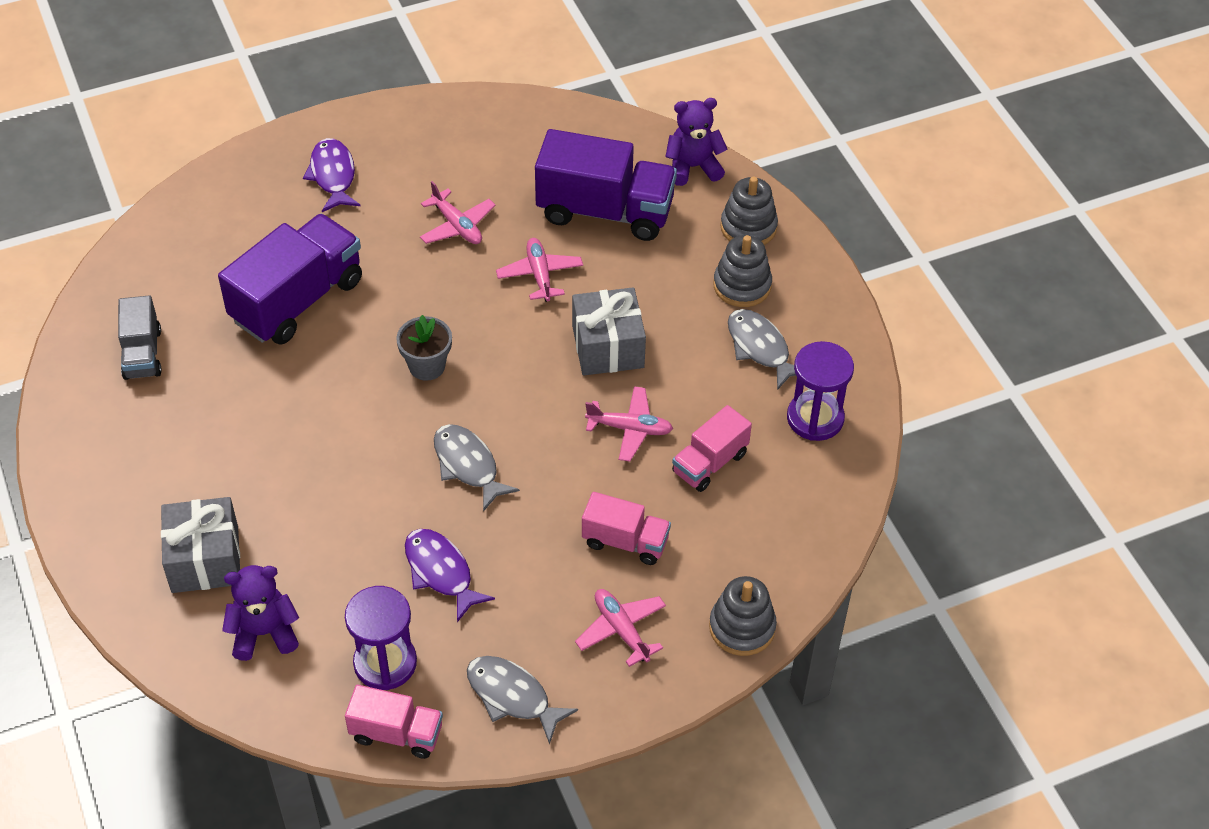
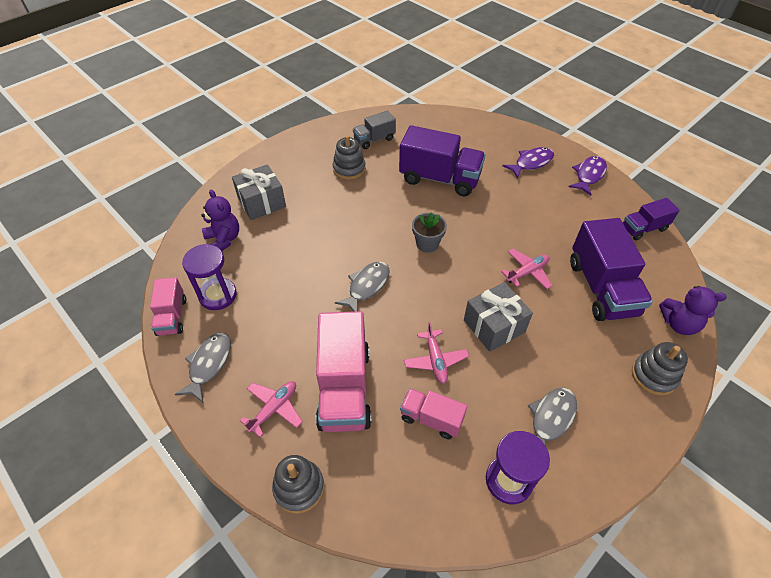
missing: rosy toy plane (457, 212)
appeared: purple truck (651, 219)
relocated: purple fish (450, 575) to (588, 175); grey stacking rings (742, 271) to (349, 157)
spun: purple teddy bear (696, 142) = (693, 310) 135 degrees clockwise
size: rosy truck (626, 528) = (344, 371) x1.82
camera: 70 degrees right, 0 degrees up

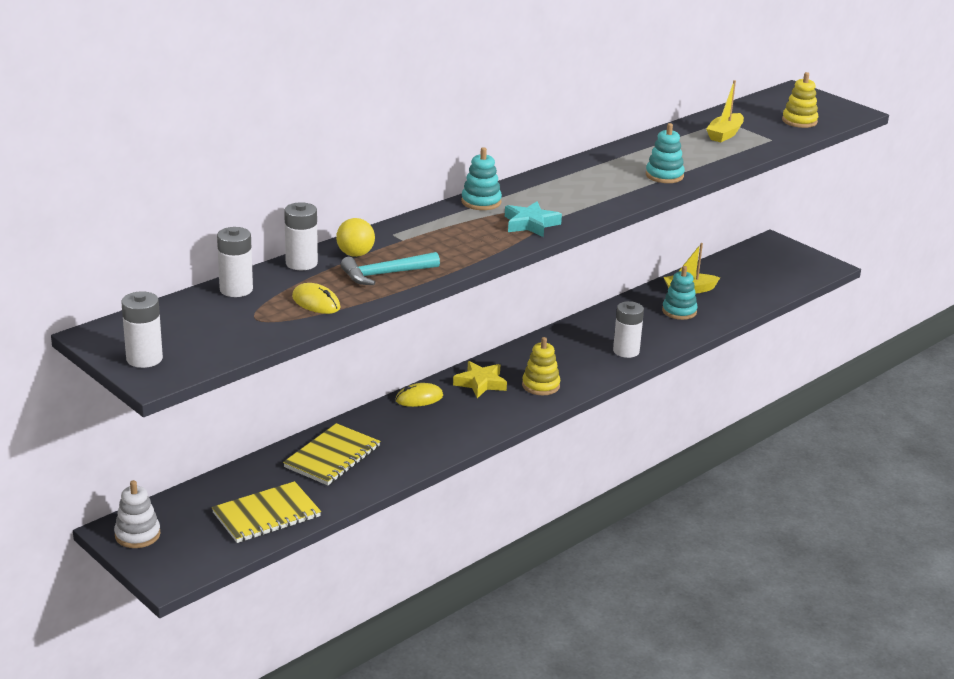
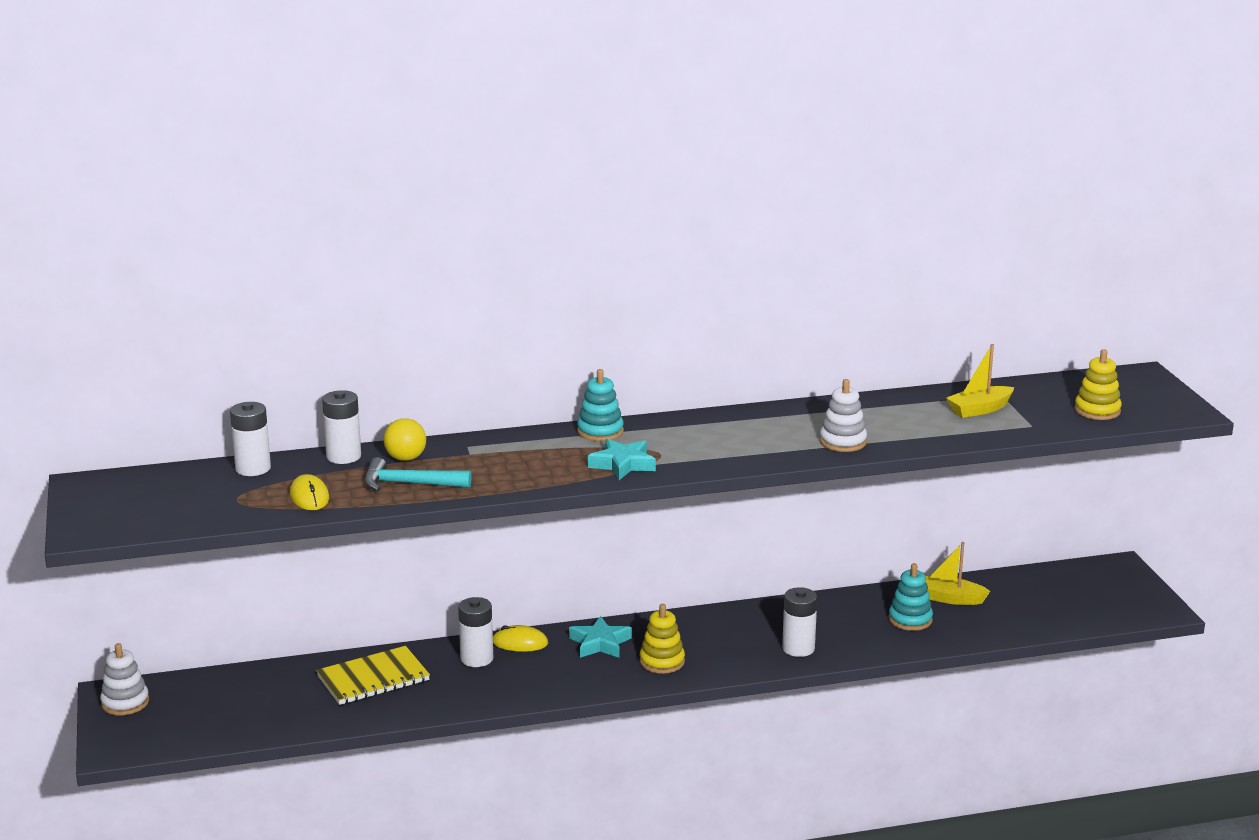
missing: bright yellow exercise book (266, 512)
relocated: snow-white power cell (142, 329) to (475, 632)
colour: bright yellow five-pointed star (480, 379) to teal five-pointed star (600, 637); teal stacking rings (665, 153) to snow-white stacking rings (843, 415)
camera: 30 degrees right, 5 degrees down

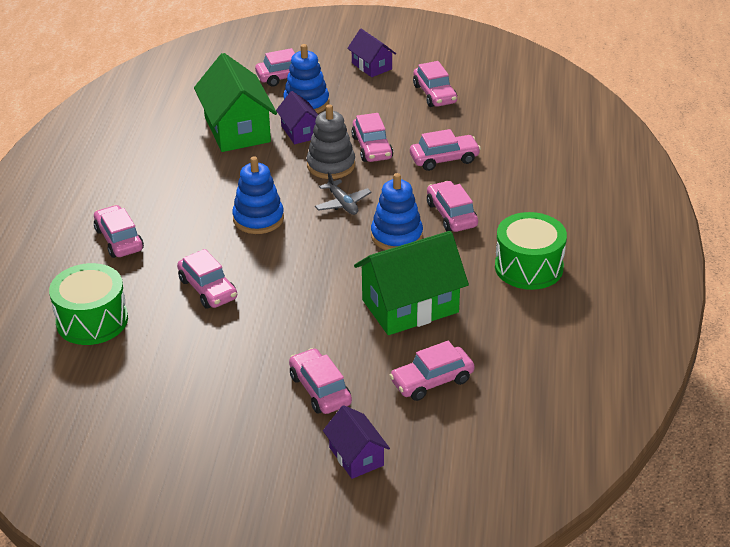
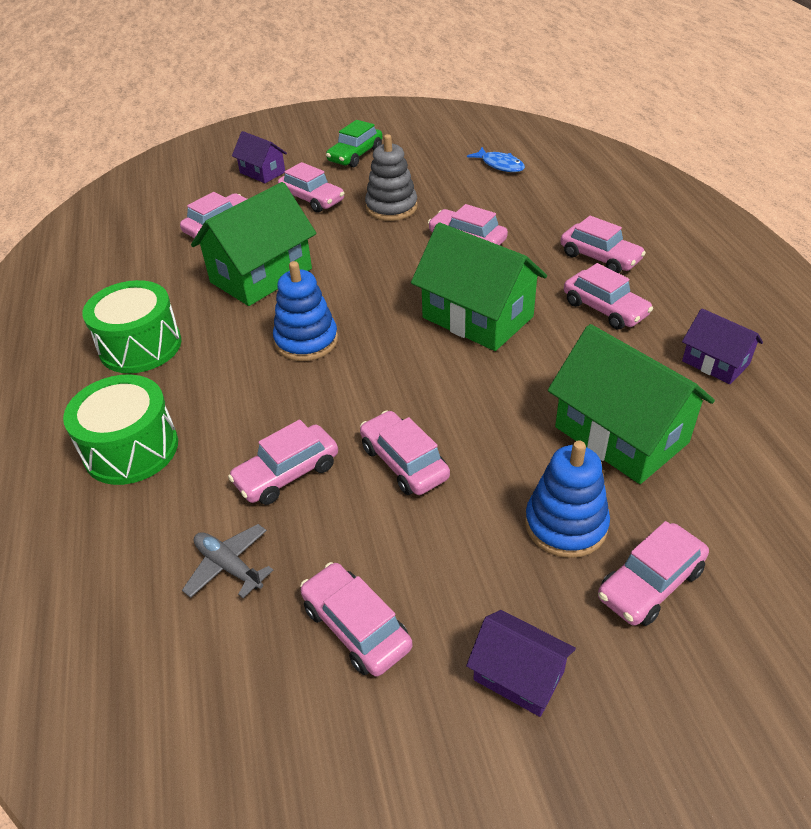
appeared: emerald toy car (354, 143); blue fish (496, 159)
relocated: emerald toy drum (88, 304) to (120, 430); purple house (297, 117) to (722, 346); grey stacking rings (331, 141) to (391, 177); grey toy plane (343, 193) to (227, 561); rosy toy car (452, 206) to (608, 296)
exchanged: blue stacking rings (258, 195) to emerald house (479, 286)
camera: 160 degrees right, 5 degrees up

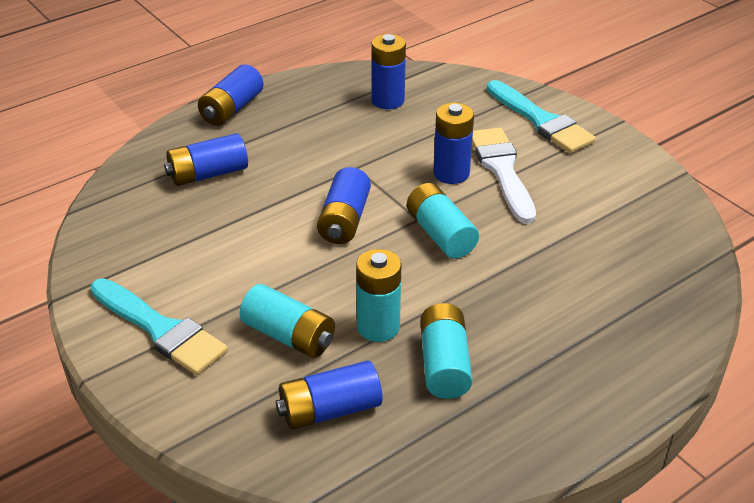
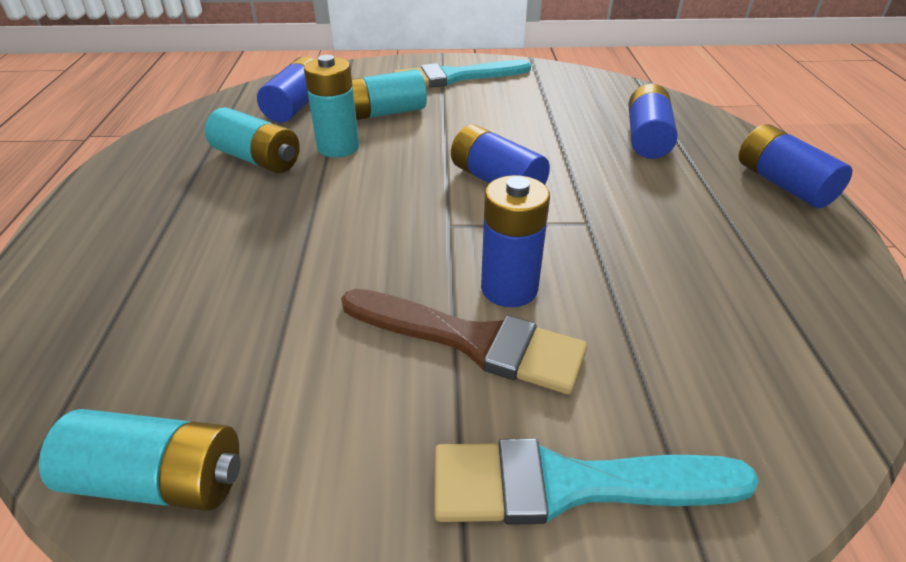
missing: blue power cell (388, 71)
relocated: teal power cell (443, 221) to (139, 460)
colour: snow-white brush (504, 176) to dark brown brush (464, 341)
camera: 125 degrees right, 0 degrees up

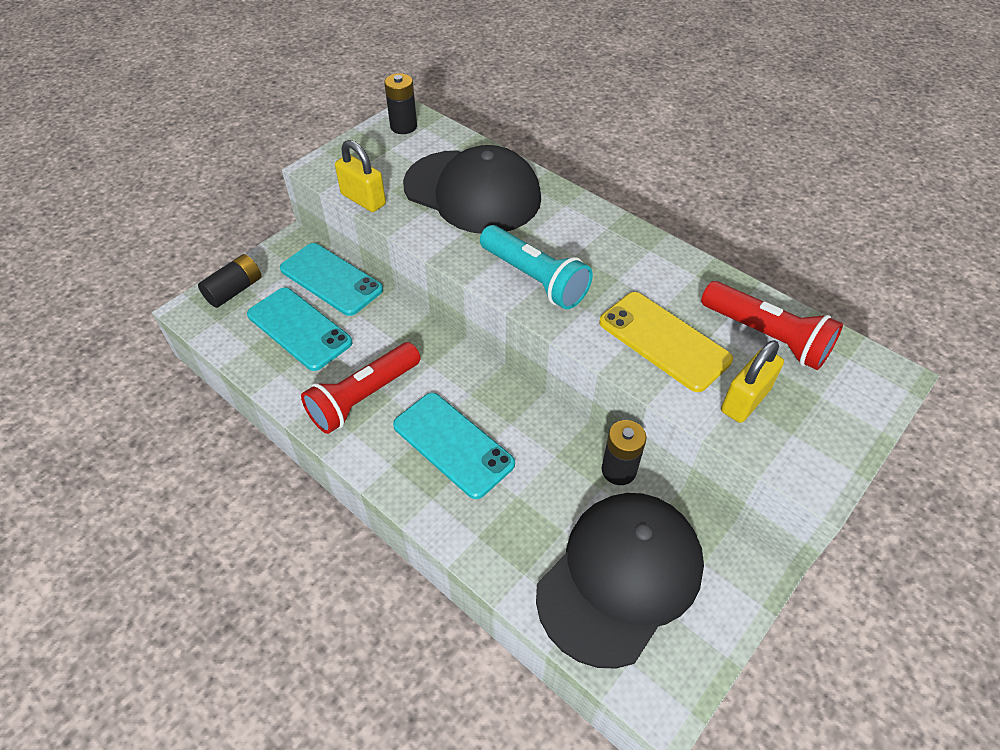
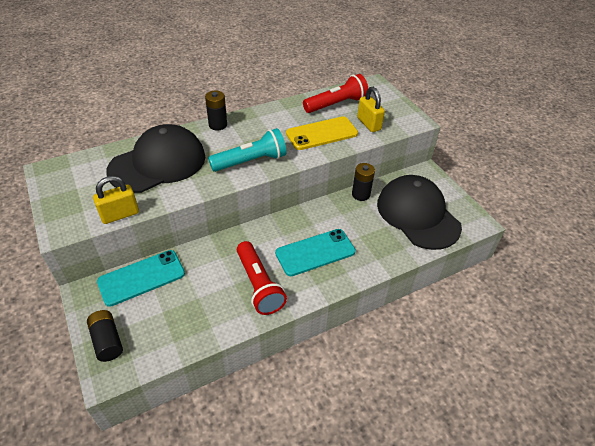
missing: teal phone (299, 329)
relocated: ebony power cell (400, 103) to (216, 110)
camera: 70 degrees left, 5 degrees down

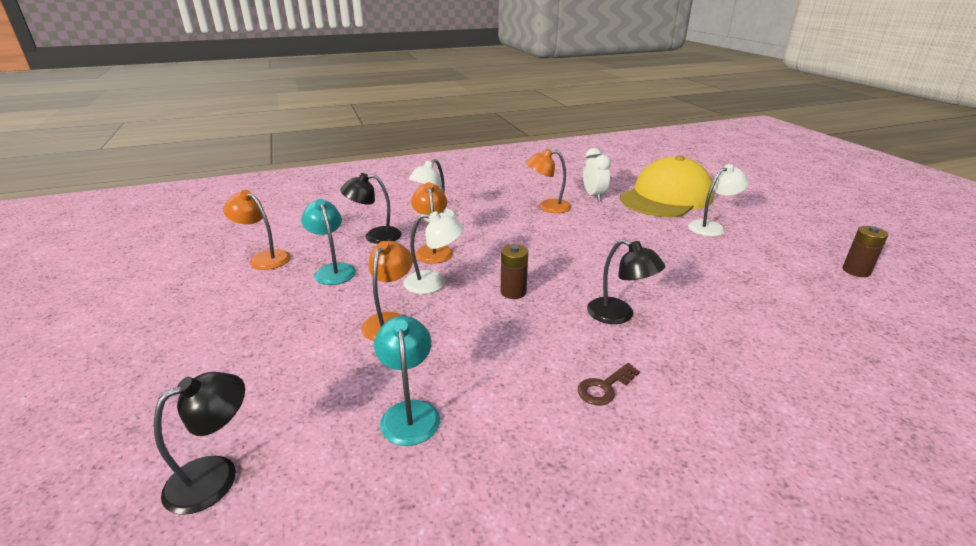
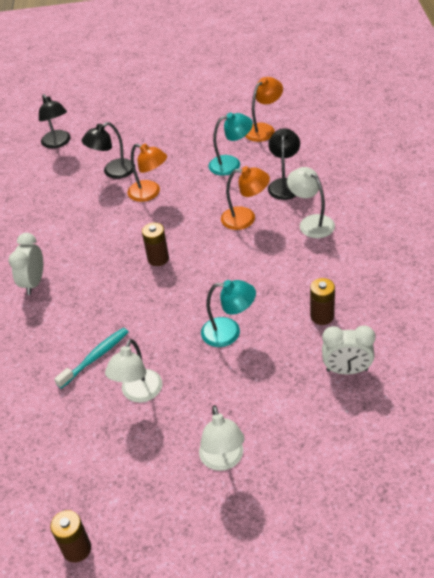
missing: bright yellow cap (667, 186)
appeared: teal tooth brush (91, 358)
relocated: teal reading lamp (407, 381) to (228, 313); snow-white reading lamp (434, 252) to (134, 370); ebony reading lamp (626, 281) to (108, 150)
exchanged: orange reading lamp (548, 181) to dark brown power cell (322, 301); dark brown key (609, 384) to snow-white alarm clock (26, 264)
camera: 110 degrees right, 15 degrees up

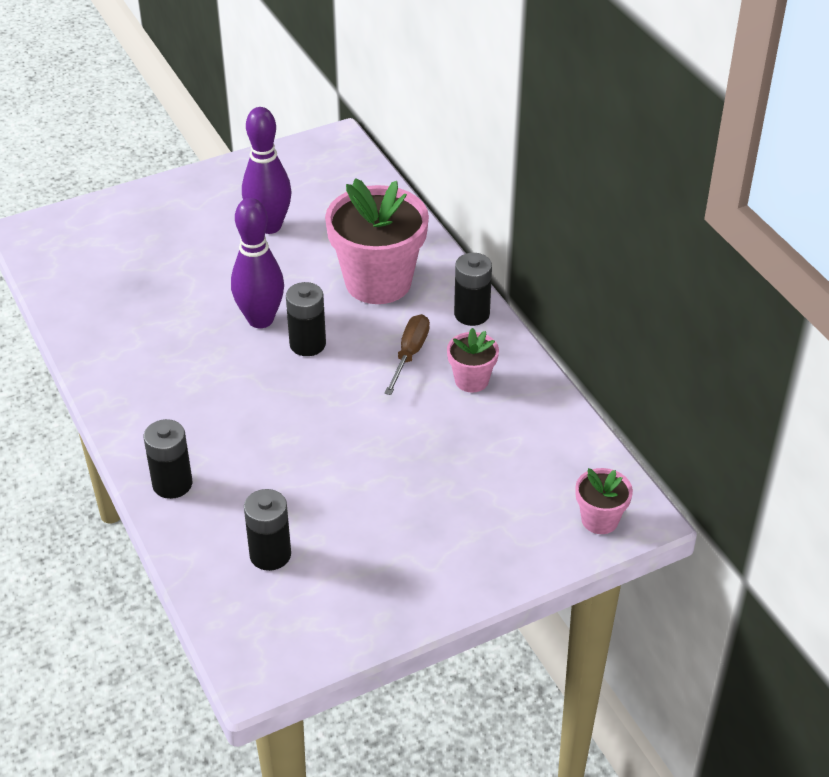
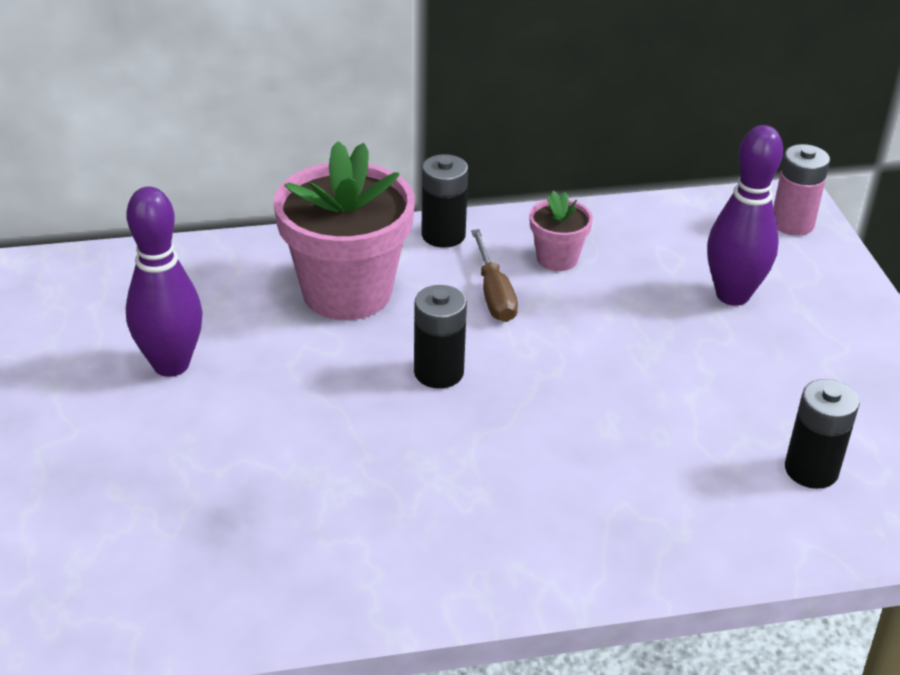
missing: ebony power cell (168, 459)
relocated: purple bowling pin (257, 263) to (745, 215)
exchanged: rosy potted plant (604, 501) to rosy power cell (801, 190)
spun: dark brown flat screwdriver (407, 354) = (494, 275) 135 degrees counterclockwise
camera: 75 degrees left, 5 degrees down

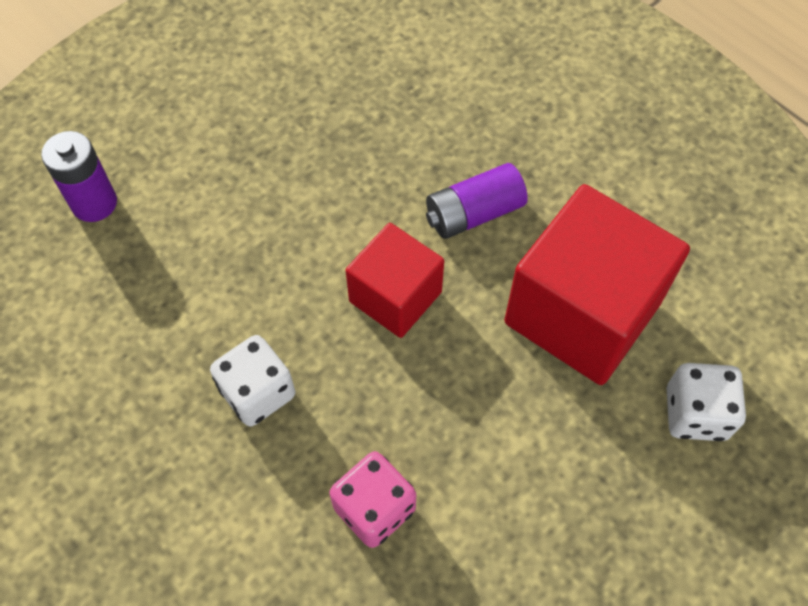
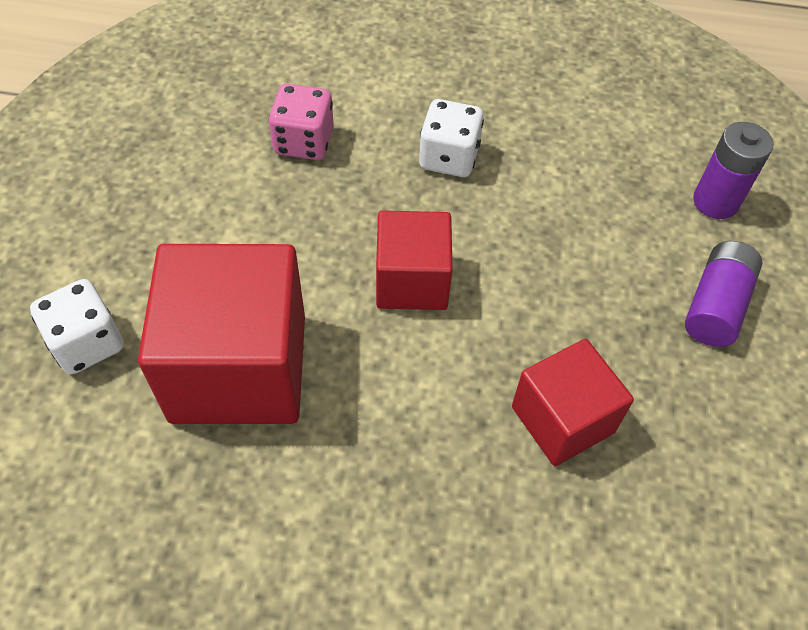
appeared: red block (573, 402)
relocated: purple power cell (477, 201) to (724, 294)
camera: 140 degrees right, 5 degrees down

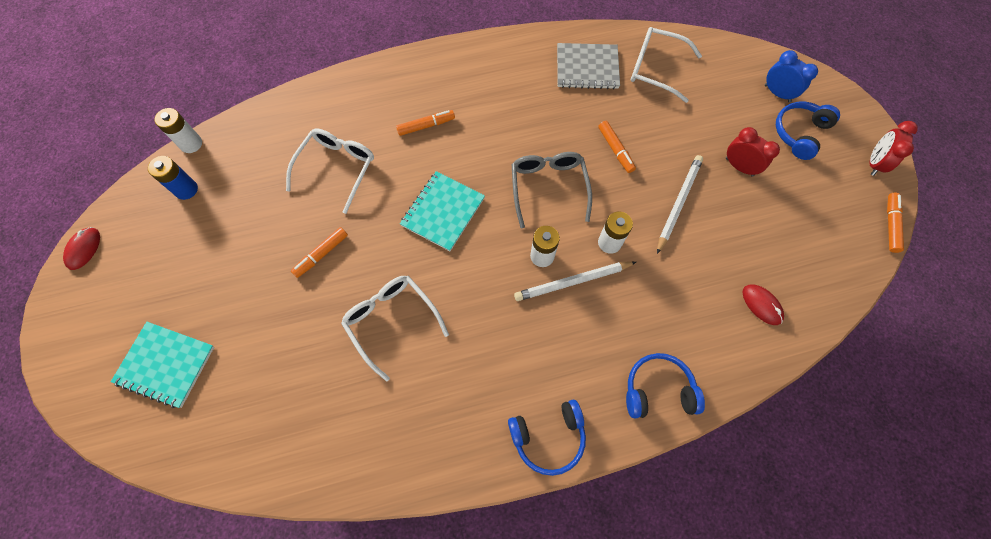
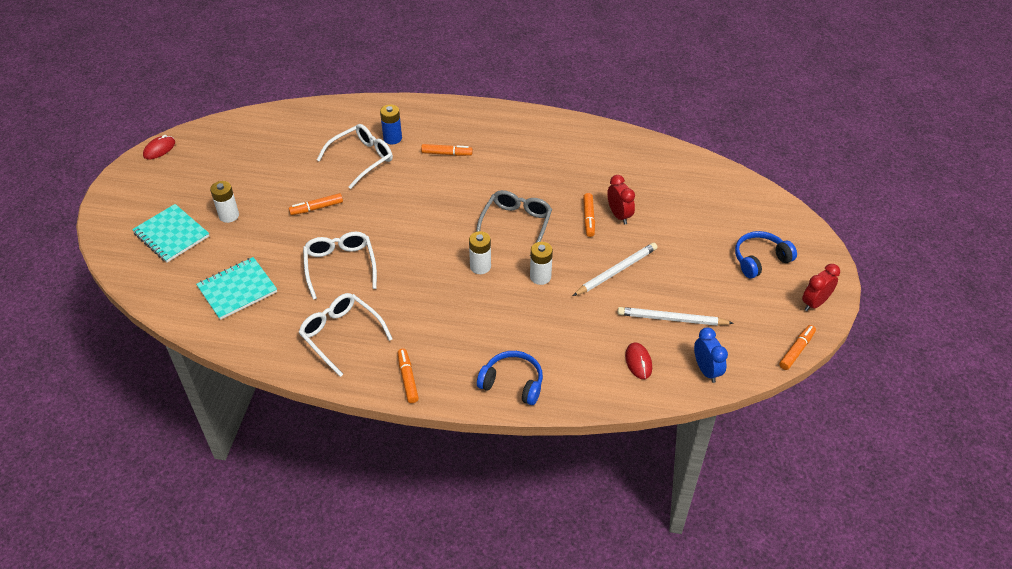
missing: grey exercise book (588, 66)
relocated: blue power cell (173, 178) to (391, 124); snow-white power cell (178, 130) to (224, 202); teal exercise book (442, 211) to (236, 288); snow-white wooden pencil (575, 281) to (675, 316); snow-white spectacles (666, 65) to (345, 335); red alarm clock (753, 152) to (621, 199); blue alarm clock (791, 76) to (711, 355)
exchanged: blue headphones (547, 438) to orange marker (408, 376)
camera: 25 degrees right, 20 degrees down

